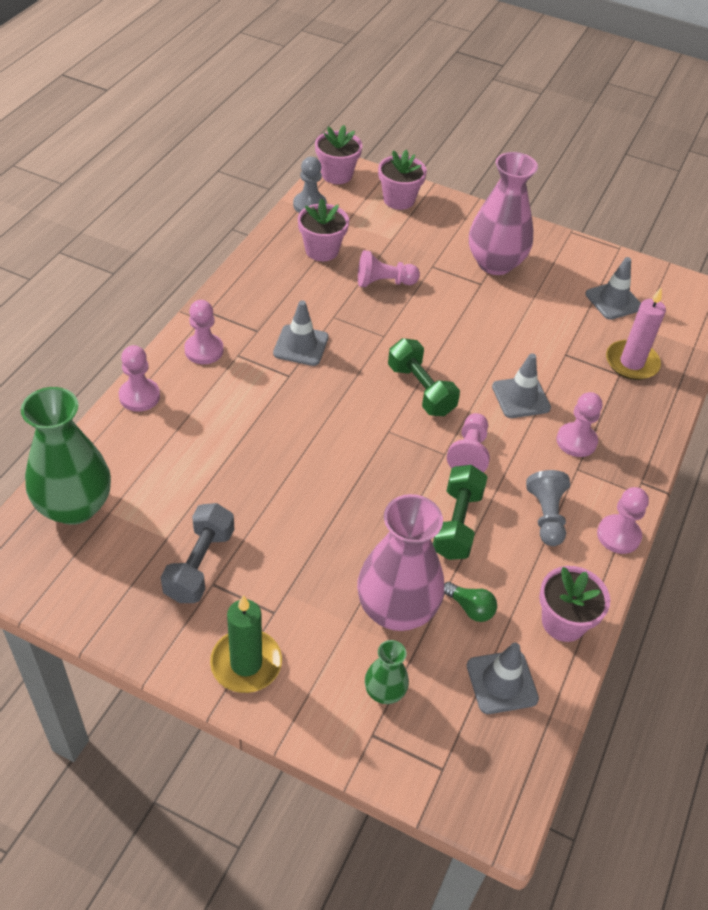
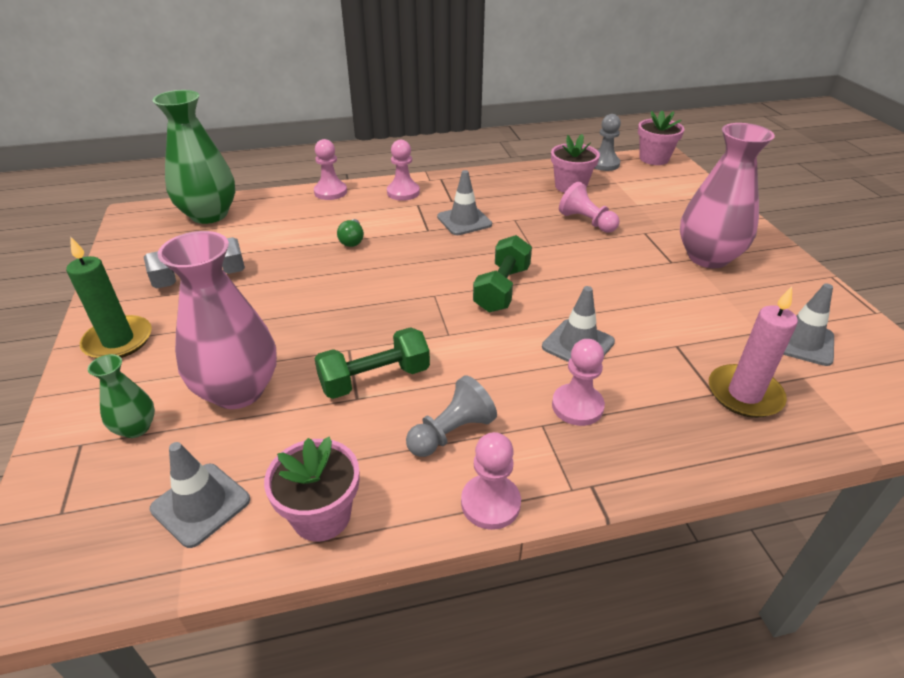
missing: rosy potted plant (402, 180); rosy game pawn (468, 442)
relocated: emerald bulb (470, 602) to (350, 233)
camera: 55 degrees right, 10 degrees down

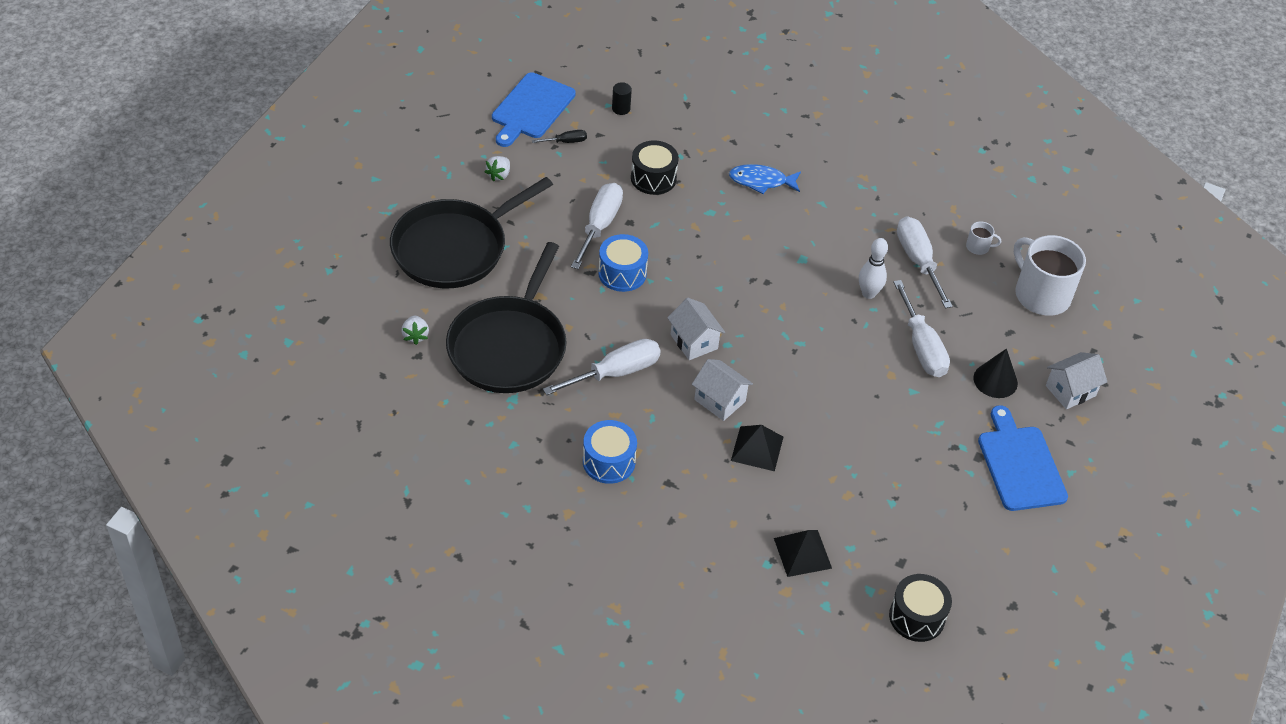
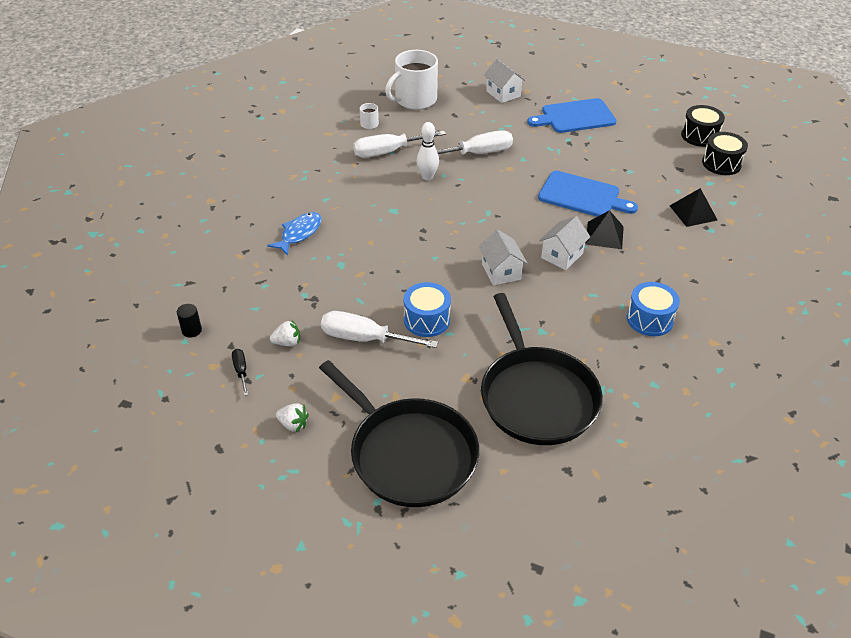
missing: snow-white flat screwdriver (602, 367); ebony cone (995, 373)
relocated: snow-white toy strawberry (415, 330) to (285, 333); blue bread board (534, 109) to (588, 194); ebony toy drum (655, 168) to (703, 126)
spun: ebony skillet (506, 317) = (542, 369) 60 degrees clockwise; snow-white house (696, 329) = (503, 257) 75 degrees counterclockwise; blue fish (765, 179) = (294, 234) 150 degrees counterclockwise
camera: 90 degrees left, 5 degrees down

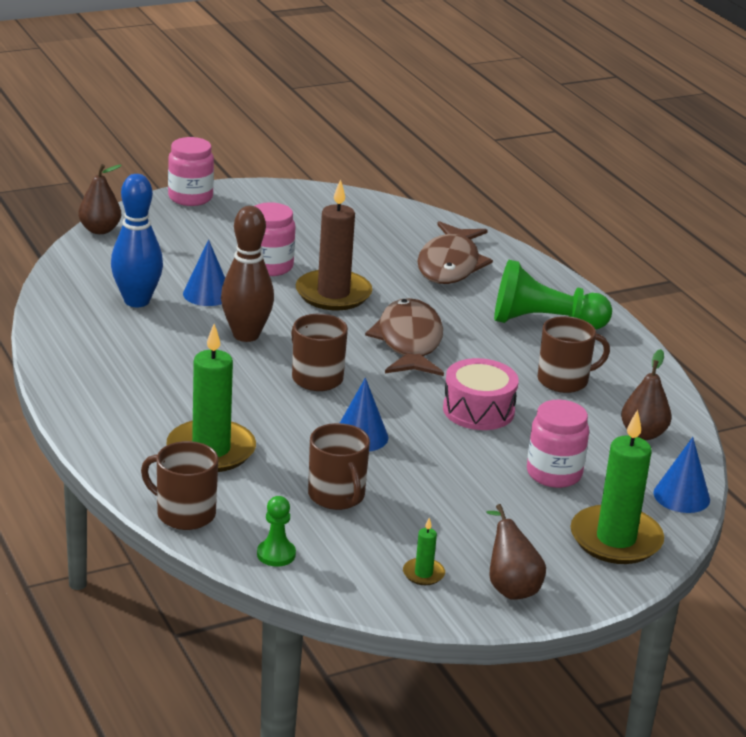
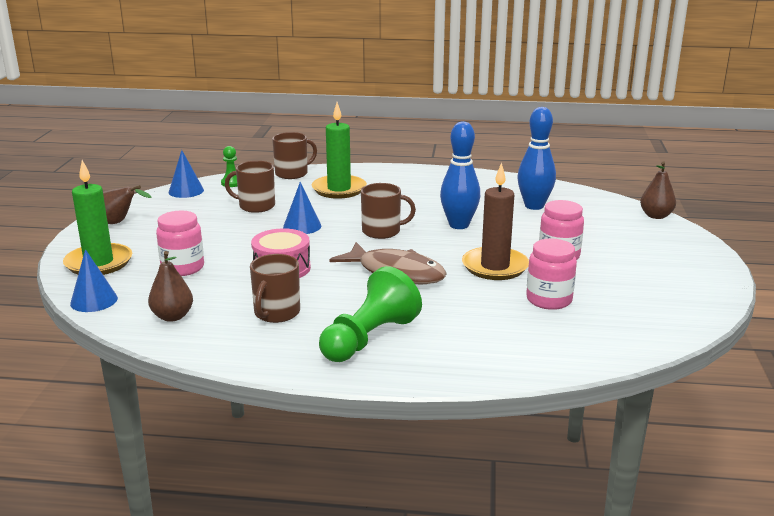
missing: emerald wax candle (424, 551); dark brown fish (455, 252)
relocated: rosy jar (191, 171) to (551, 274); blue cone (204, 272) to (186, 174)
colour: dark brown bowling pin (247, 274) to blue bowling pin (460, 175)
camera: 125 degrees right, 5 degrees down

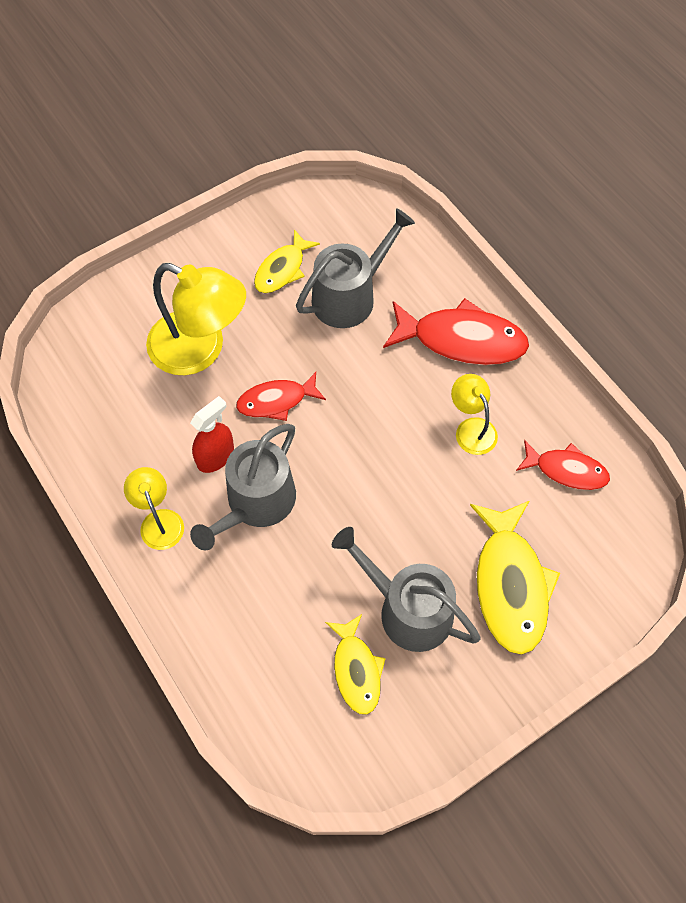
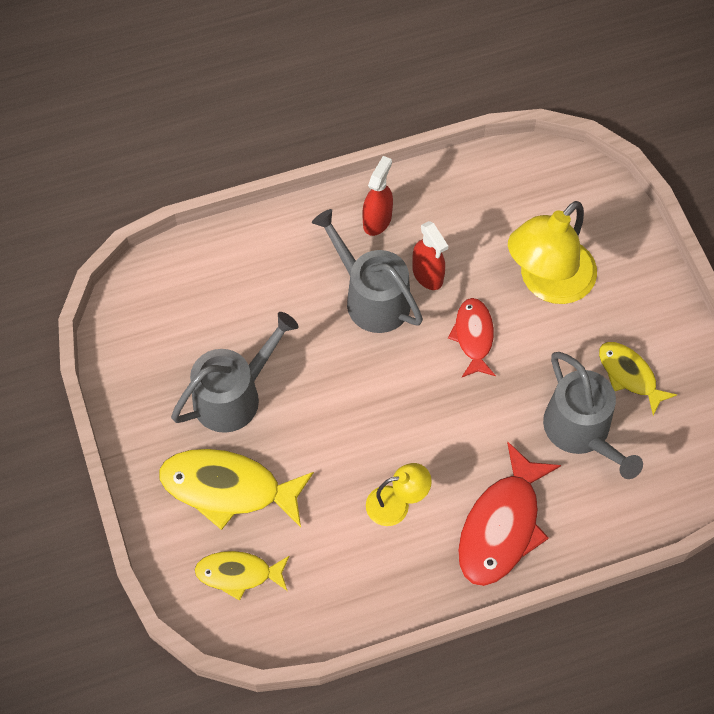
missing: red fish (563, 465)
relocated: bright yellow fish (355, 664) to (242, 576)
exchanged: bright yellow reading lamp (154, 508) to red spray cleaner (377, 196)
camera: 105 degrees right, 0 degrees up

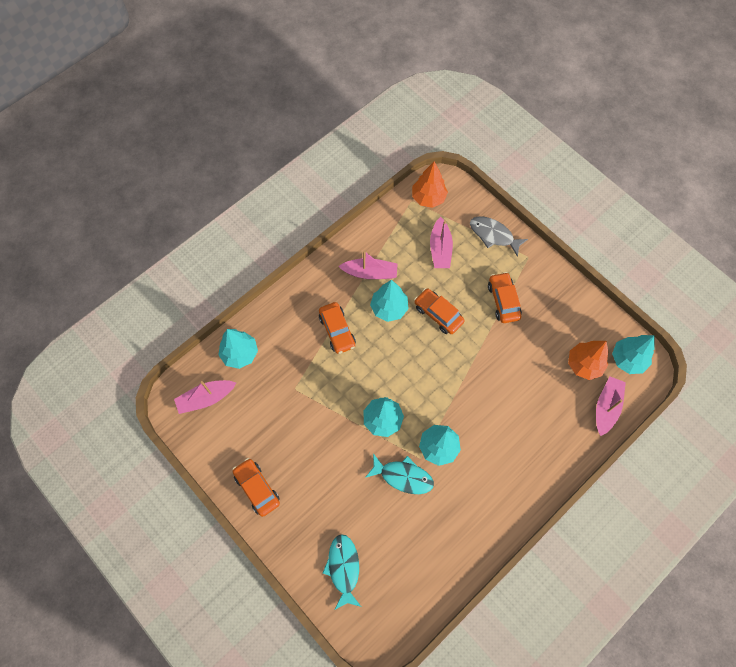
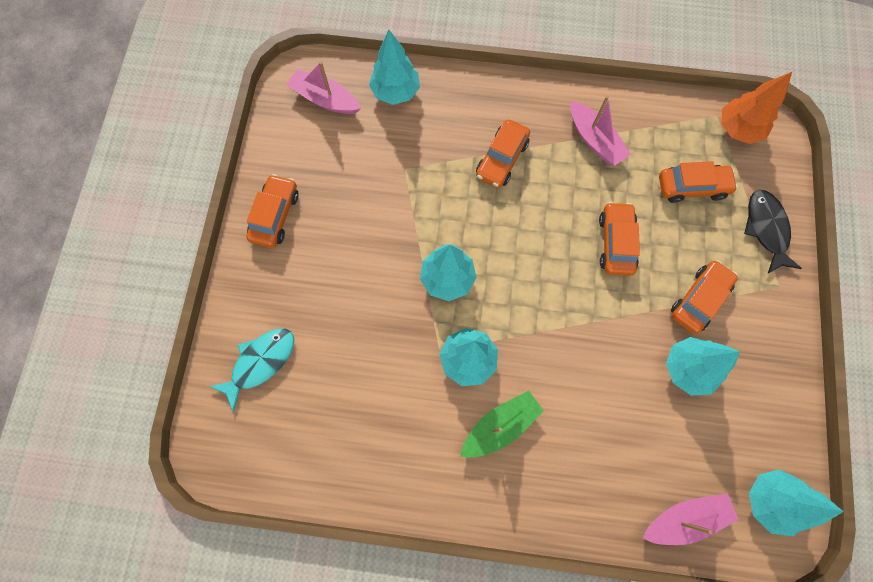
missing: teal fish (399, 473); orange fir tree (588, 360)
appeared: emerald toy boat (502, 424)
relocated: teal fir tree (389, 301) to (703, 366)
exchanged: rosy toy boat (441, 242) to orange toy car (698, 182)
colour: grey fish (499, 236) to ebony fish (773, 231)
camera: 50 degrees right, 5 degrees up

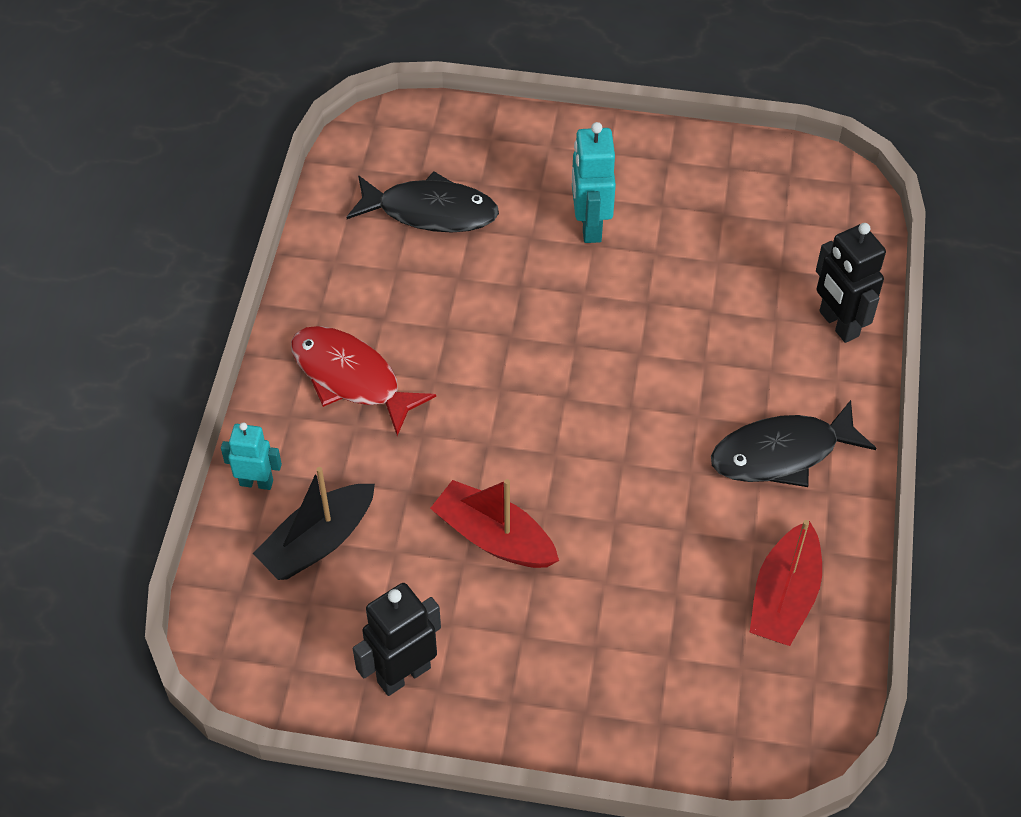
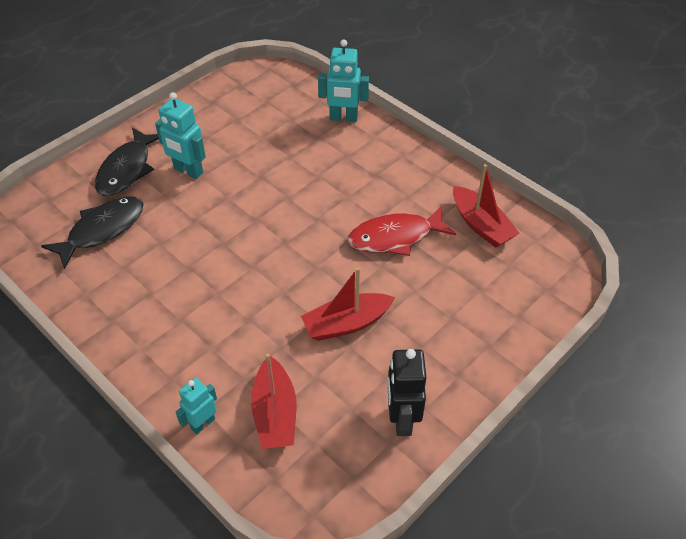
relocated: red fish (363, 381) to (402, 231); ebony fish (793, 443) to (127, 161)
colour: ebony toy boat (314, 523) to red toy boat (274, 401); ebony toy robot (851, 283) to teal toy robot (343, 80)
camera: 55 degrees left, 5 degrees down

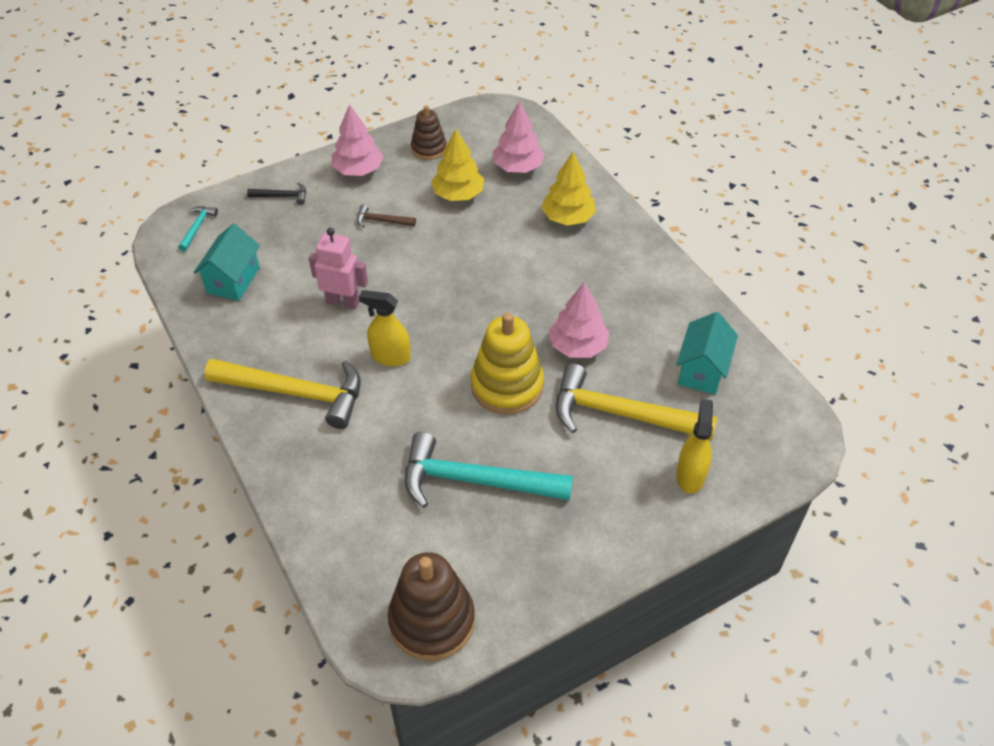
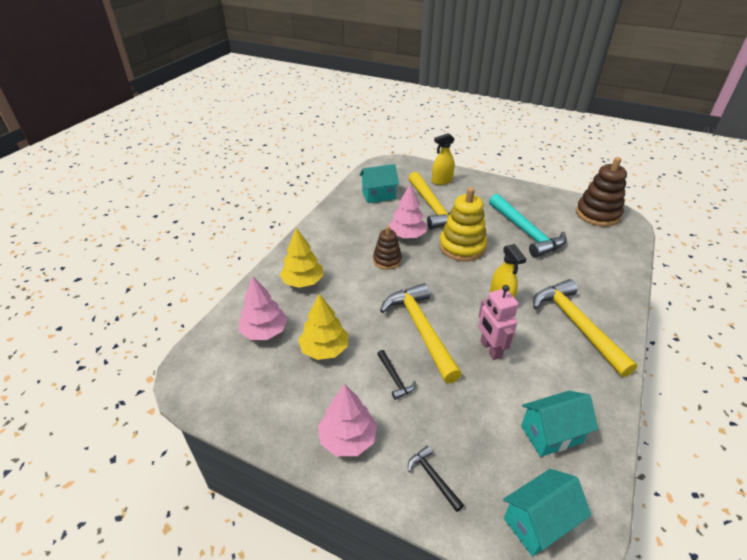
appeared: bright yellow claw hammer (421, 333)
relocated: dark brown stacking rings (428, 132) to (387, 248)
exchanged: teal claw hammer (198, 228) to teal house (547, 513)
colour: dark brown claw hammer (386, 215) to ebony claw hammer (396, 375)
camera: 125 degrees left, 10 degrees down

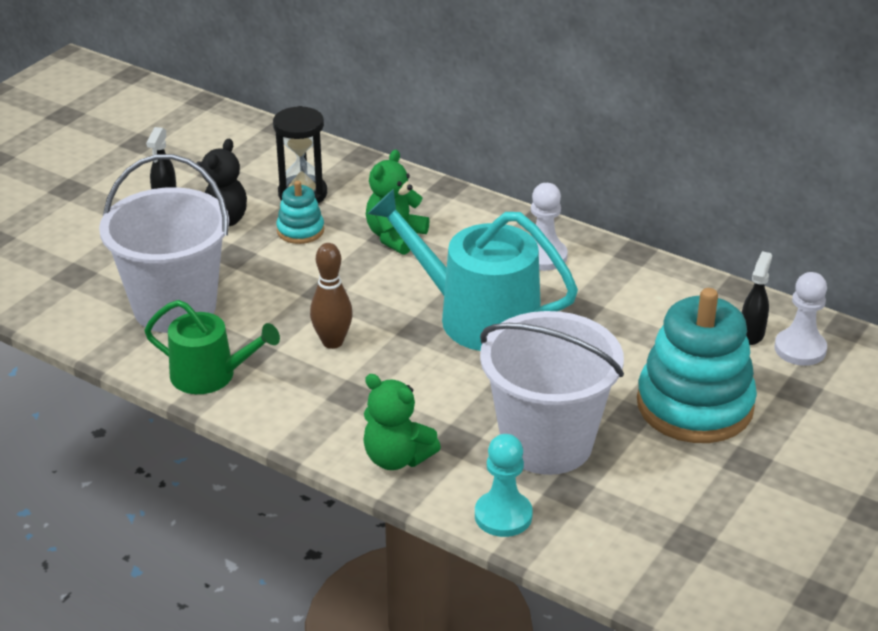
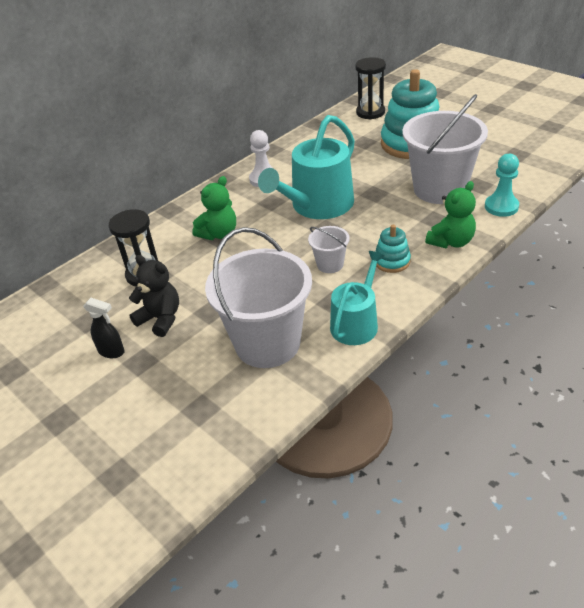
missing: ebony spray cleaner (756, 298)
relocated: teal stacking rings (300, 212) to (393, 249)
exchanged: dark brown bowling pin (331, 296) to snow-white pail (329, 249); snow-white game pawn (800, 319) to ebony sandglass (370, 88)
colour: emerald watering can (212, 347) to teal watering can (357, 298)
spun: emerald teddy bear (397, 202) = (214, 208) 90 degrees counterclockwise
camera: 75 degrees left, 5 degrees up

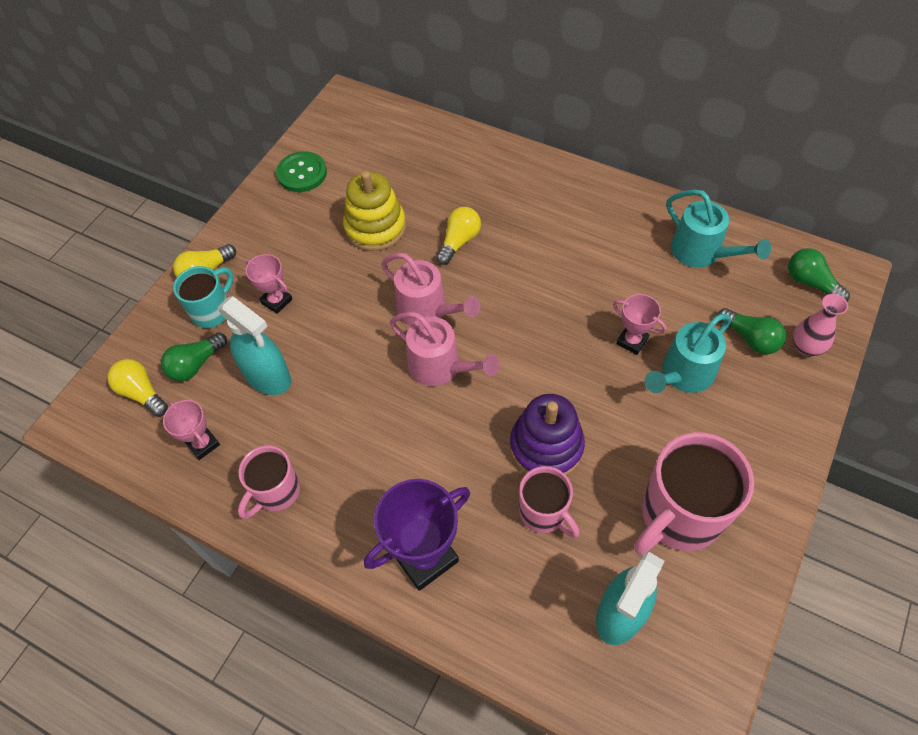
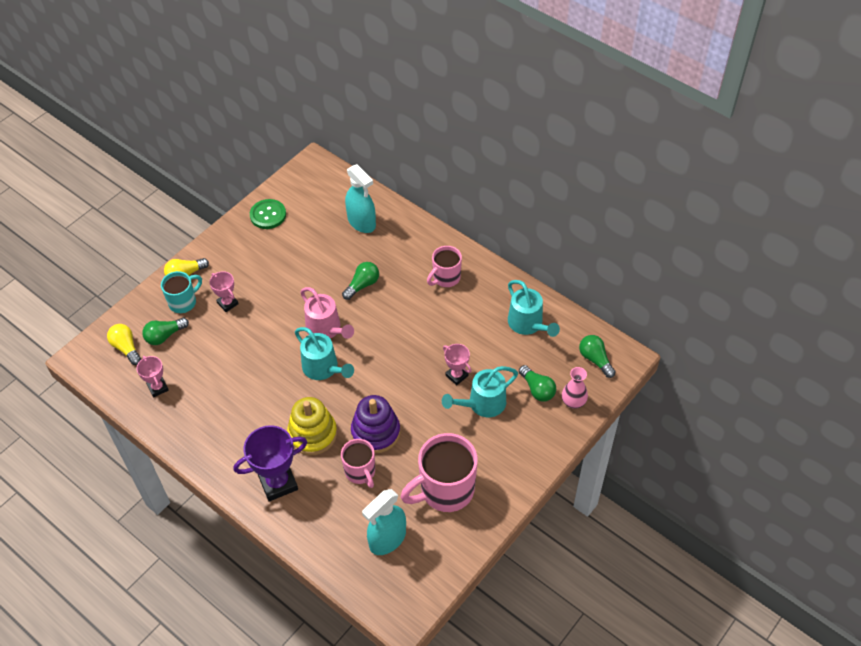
relocated: teal spray cleaner (254, 345) to (360, 198); rosy coffee mug (269, 482) to (444, 266); bright yellow stacking rings (374, 211) to (312, 426)
colour: rosy watering can (445, 349) to teal watering can (324, 353); bright yellow bulb (458, 236) to emerald bulb (360, 281)
camera: 10 degrees right, 5 degrees down

